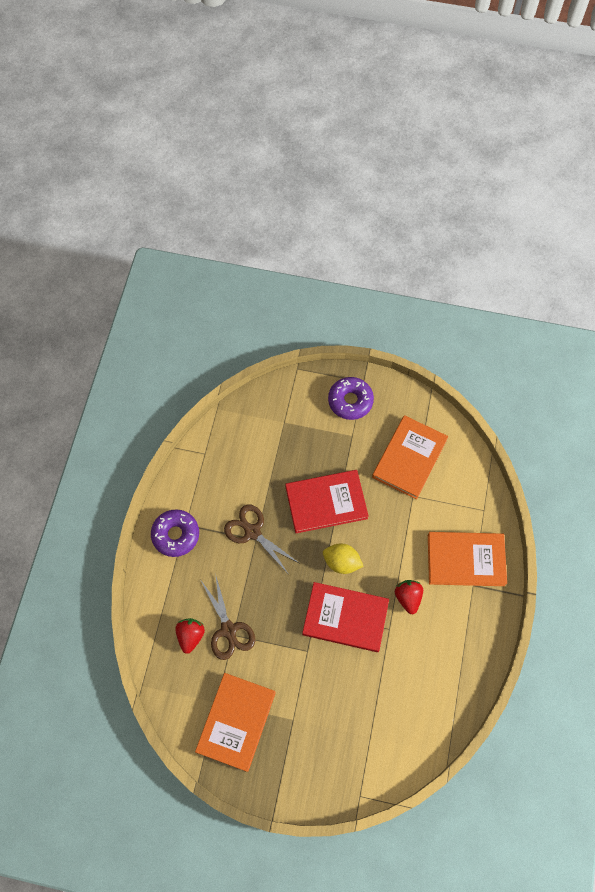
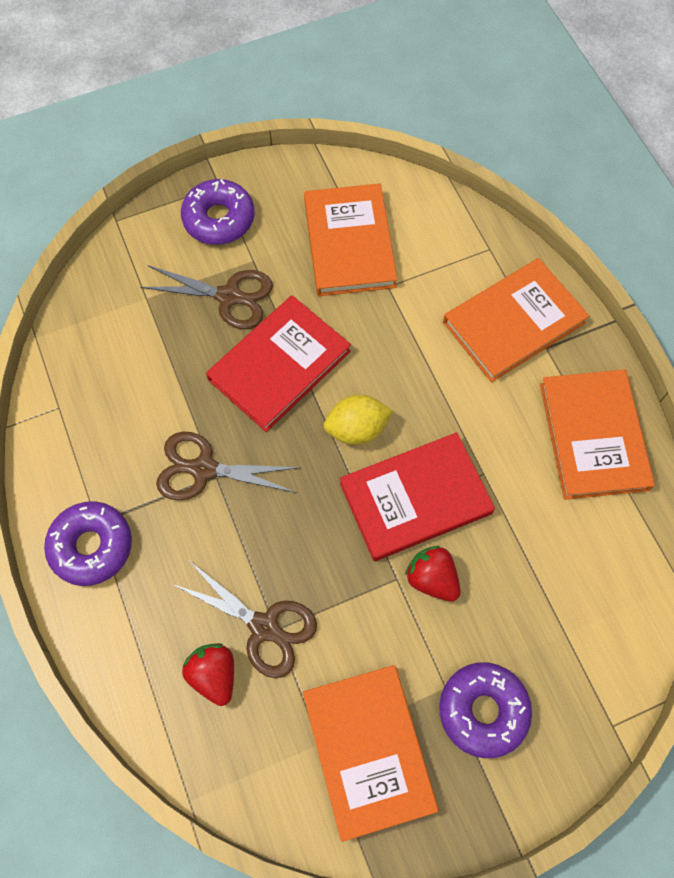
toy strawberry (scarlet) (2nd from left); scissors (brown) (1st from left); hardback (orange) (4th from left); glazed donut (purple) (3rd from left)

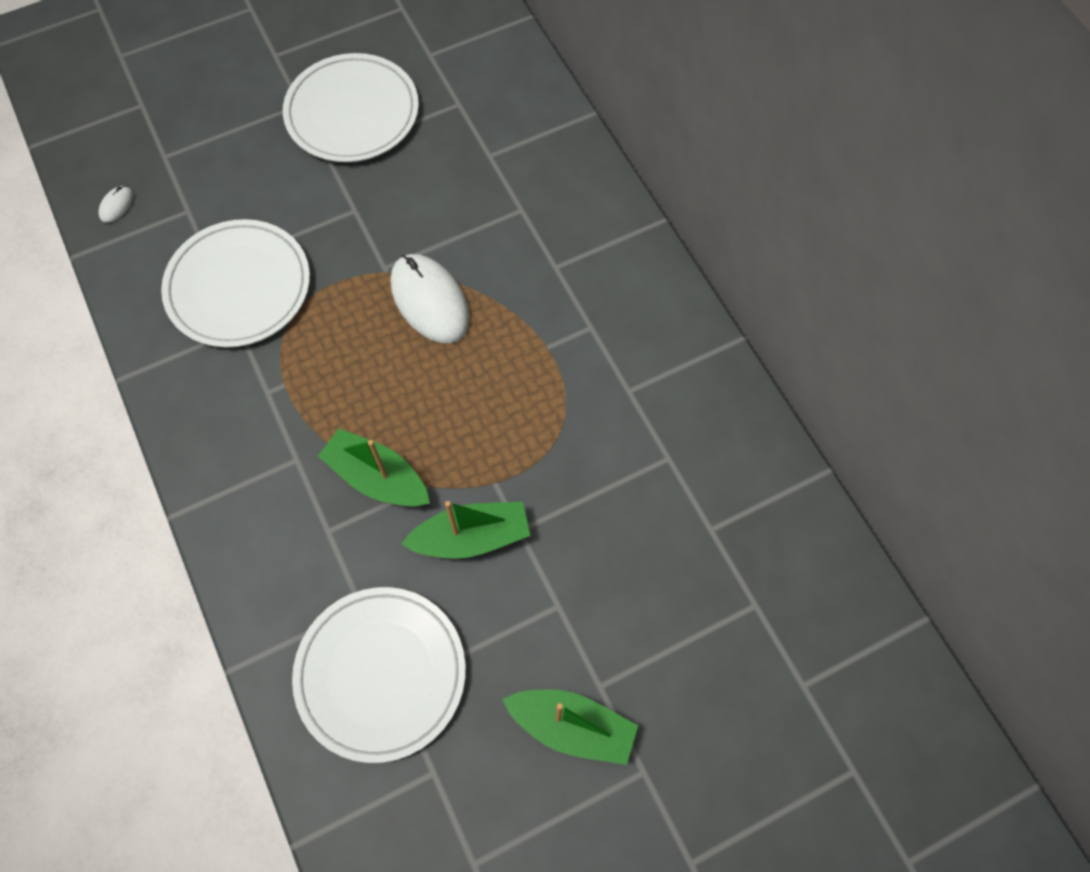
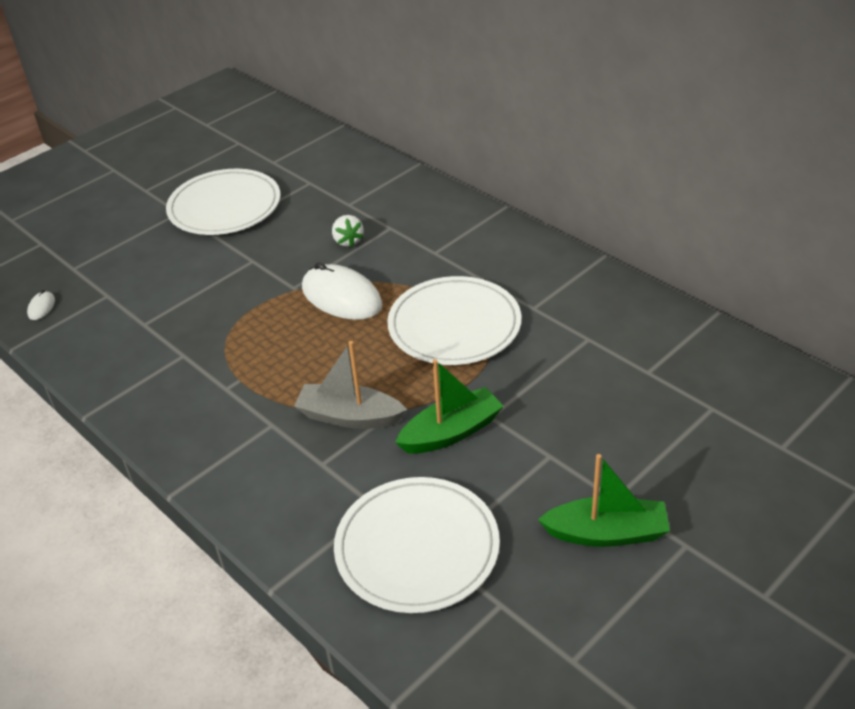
flat dish (snow-white) (3rd from left); boat (ash-grey); toy strawberry (snow-white)

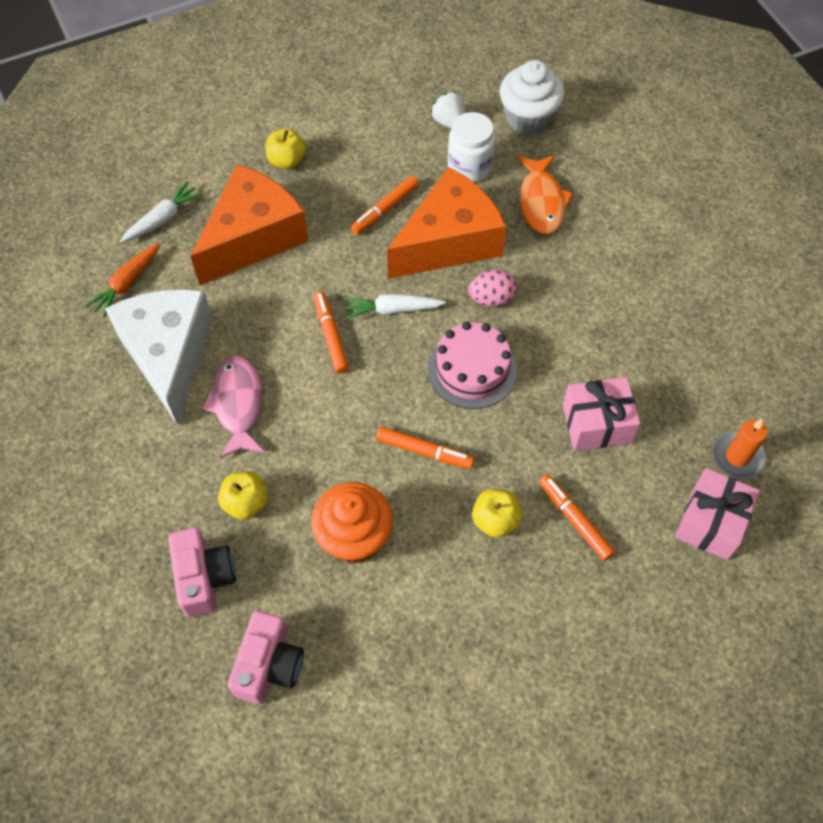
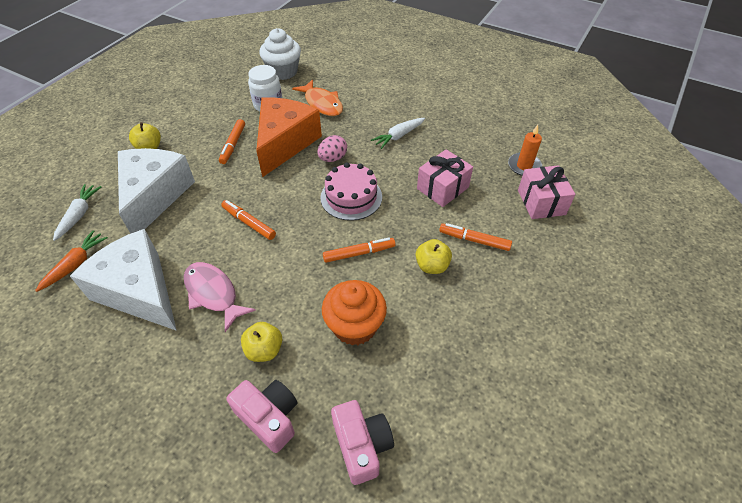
toy strawberry (snow-white); piece of cheese (snow-white) (2nd from left); root vegetable (orange); root vegetable (snow-white) (2nd from left)

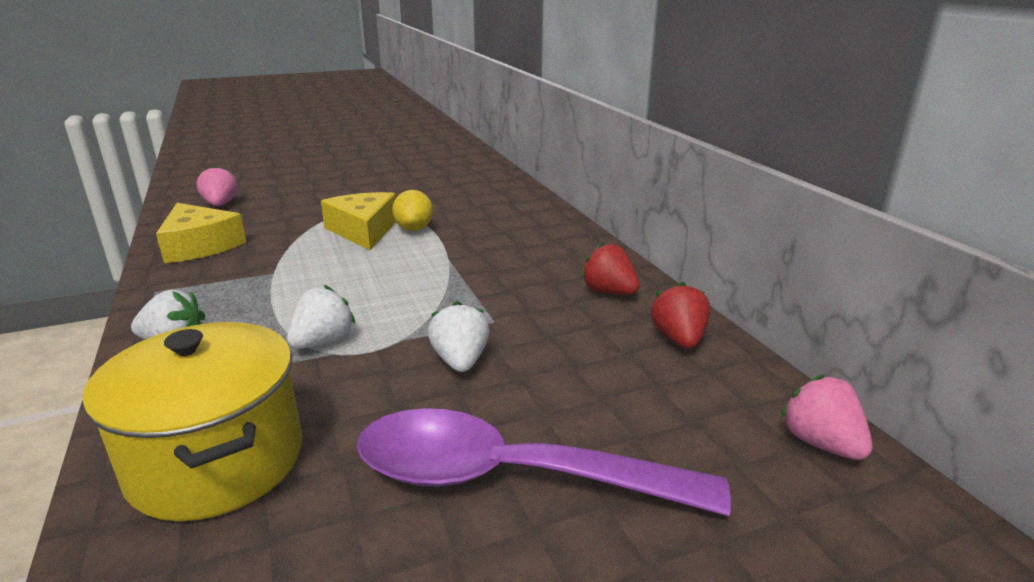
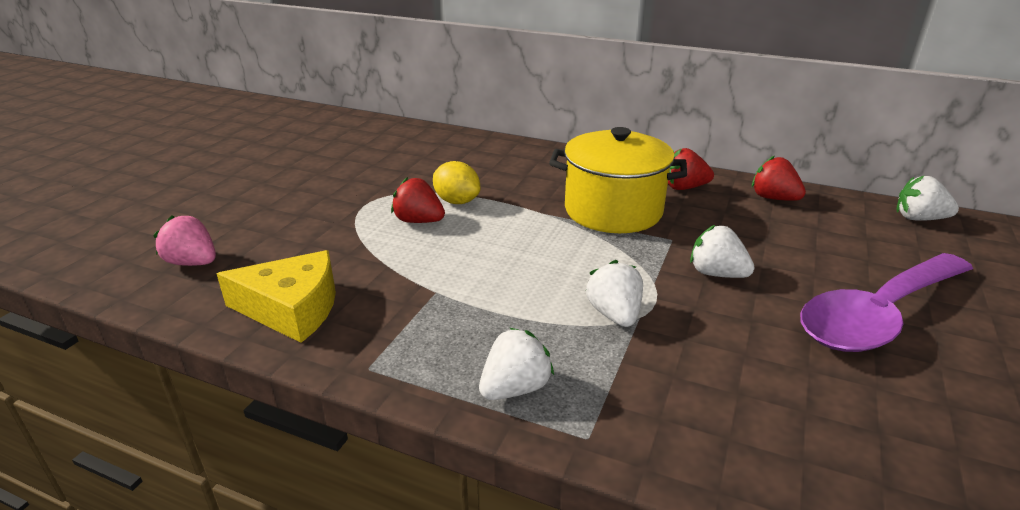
toy strawberry (scarlet) (1st from left); stockpot (golden); toy strawberry (snow-white) (4th from left)

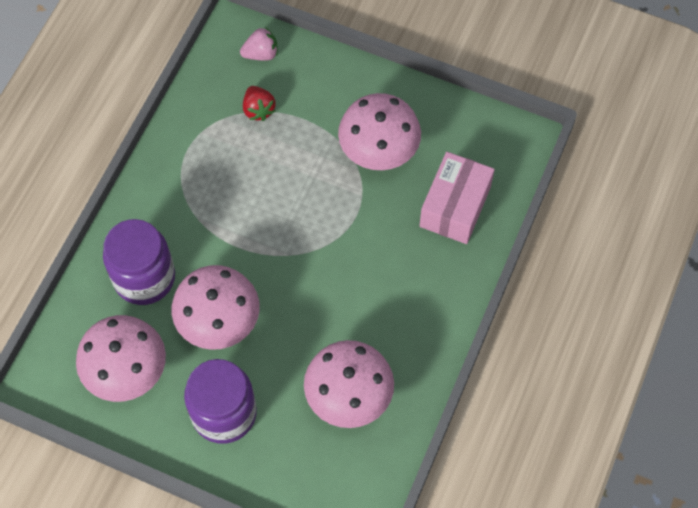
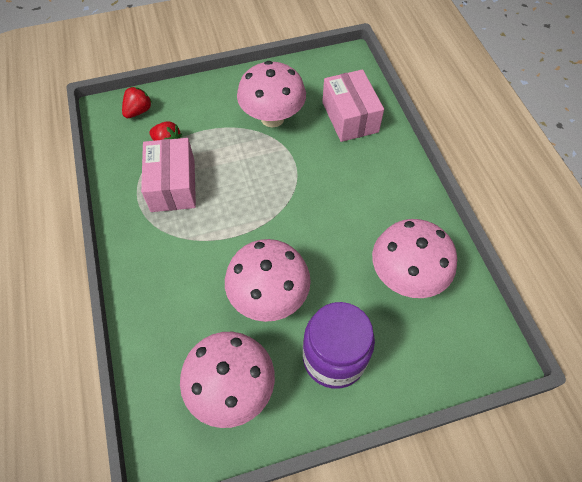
toy strawberry (scarlet) (1st from left); preserve jar (purple) (1st from left in the first image); package (pink) (1st from left)

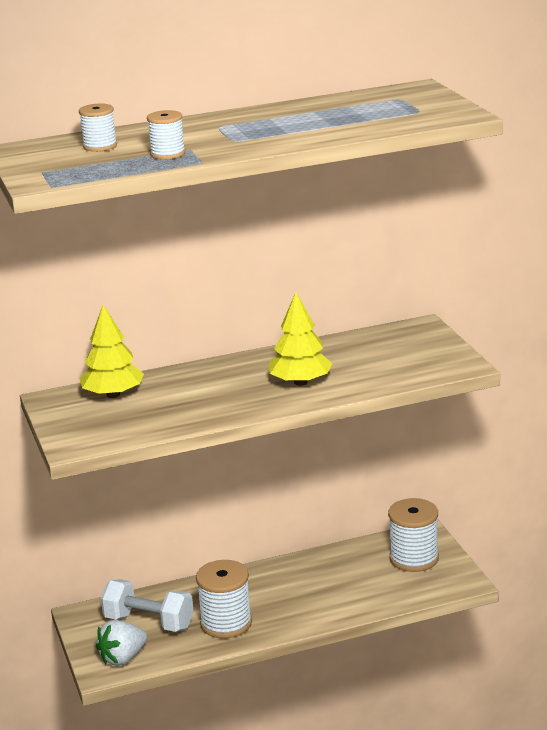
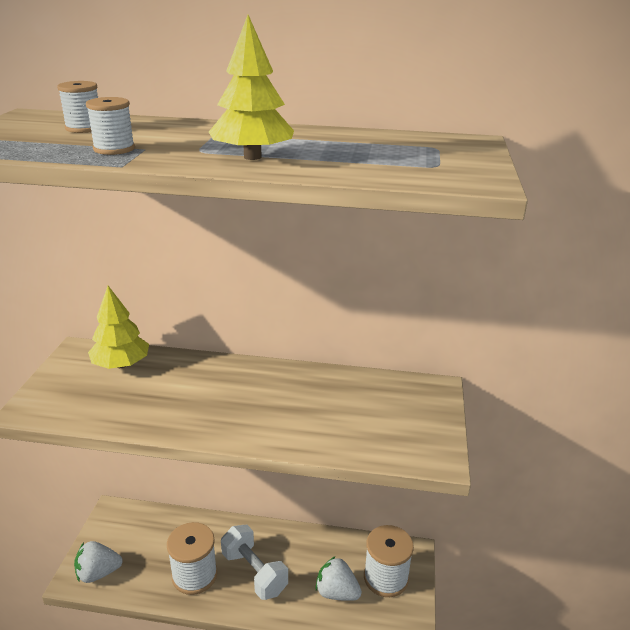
toy tree (golden) (2nd from left); dumbbell (snow-white); toy strawberry (snow-white) (2nd from left)

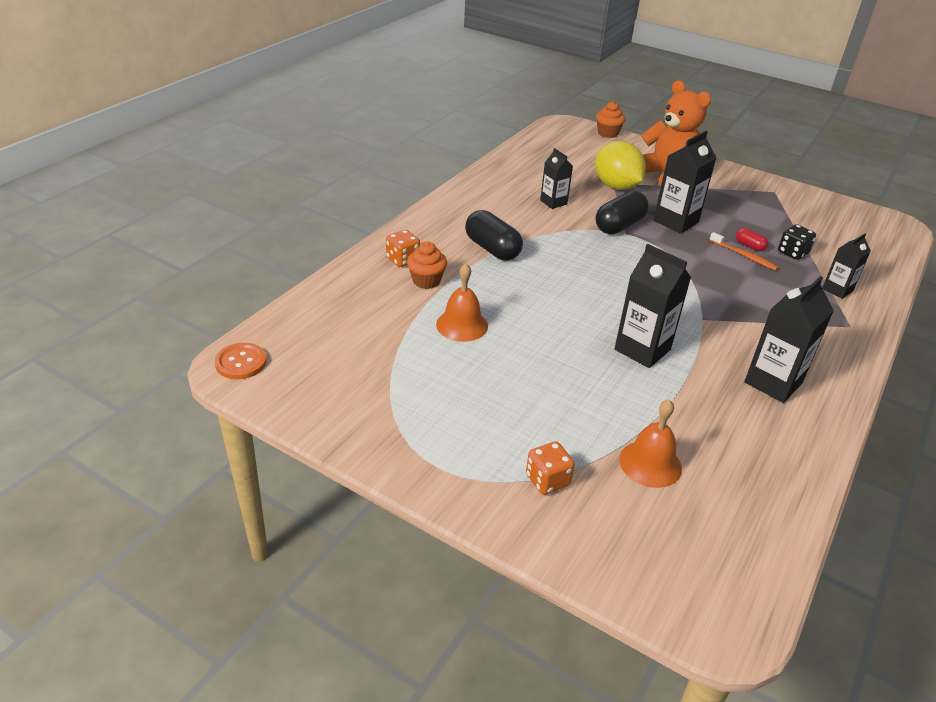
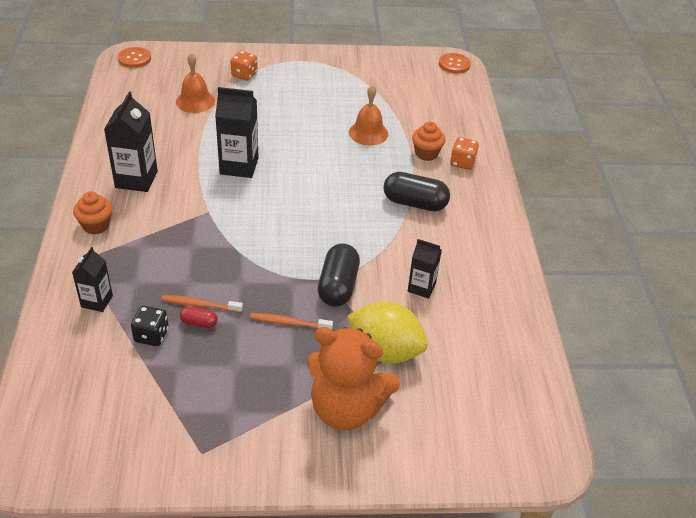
fairy cake (orange) (1st from left); toothbrush (orange) (2nd from left); shirt button (orange) (1st from left)

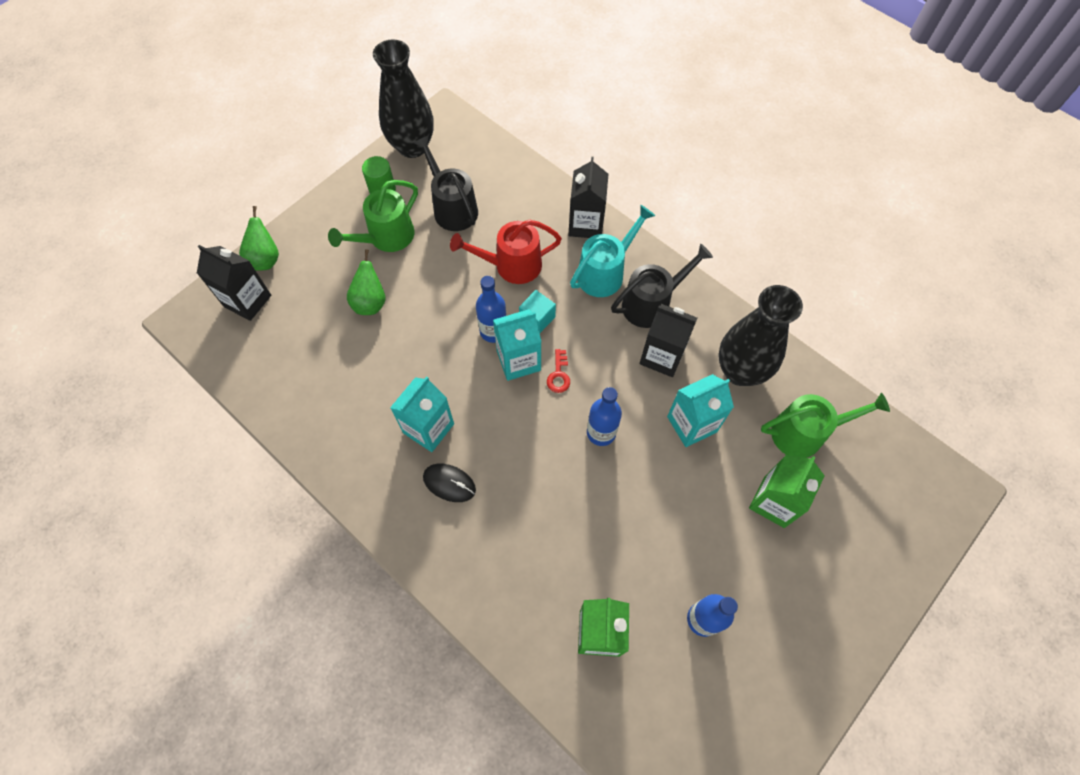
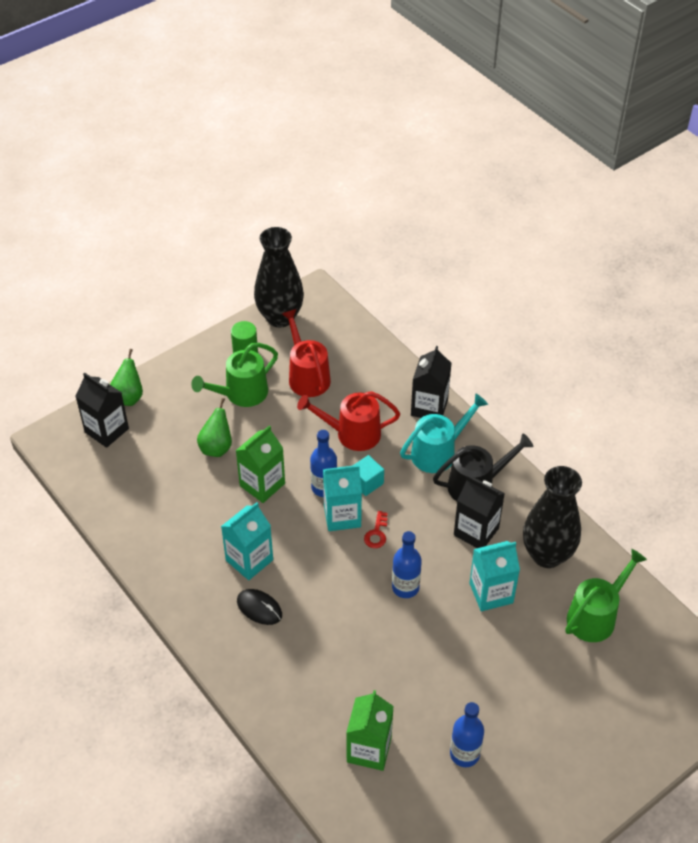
watering can (scarlet) (1st from left); watering can (green) (2nd from left); juice carton (green) (1st from left)

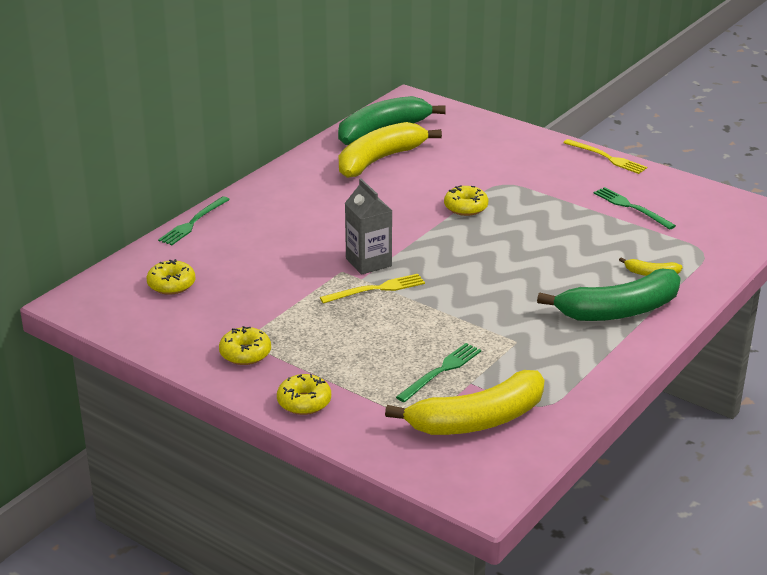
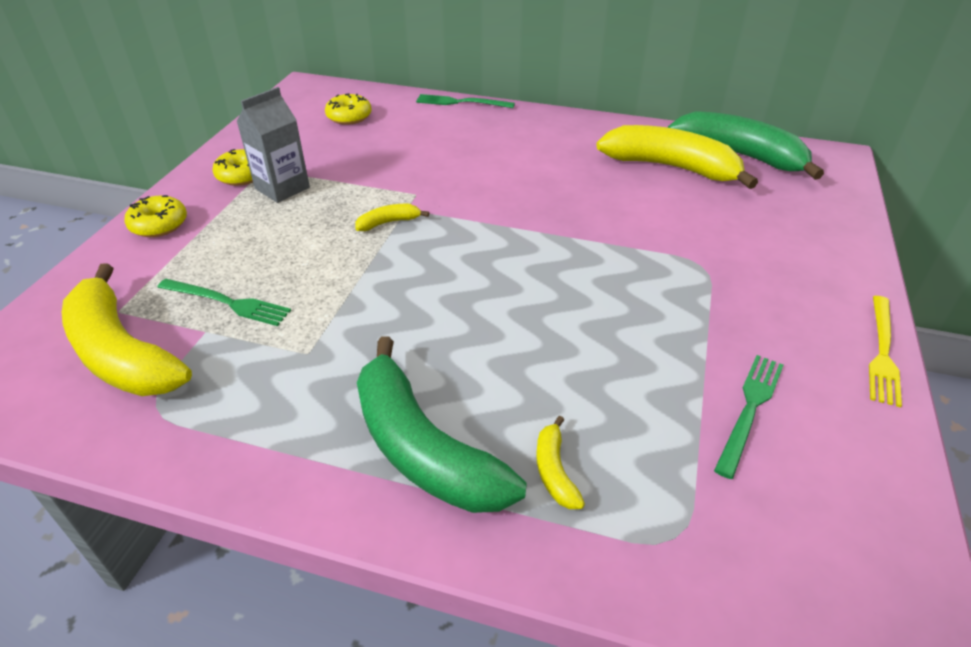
juice carton (ash-grey); glazed donut (golden) (4th from left in the first image); banana (golden) (2nd from left)

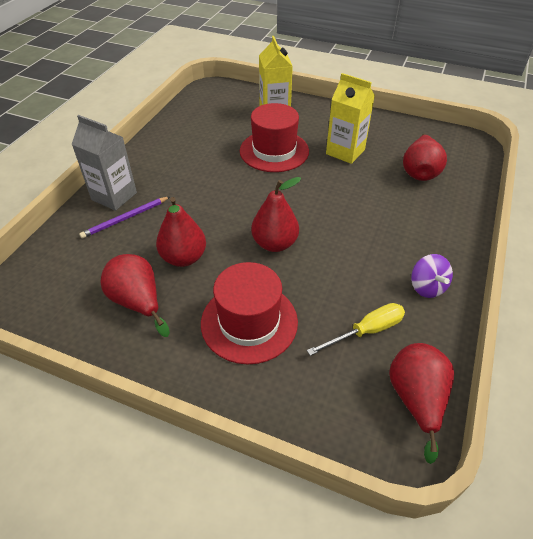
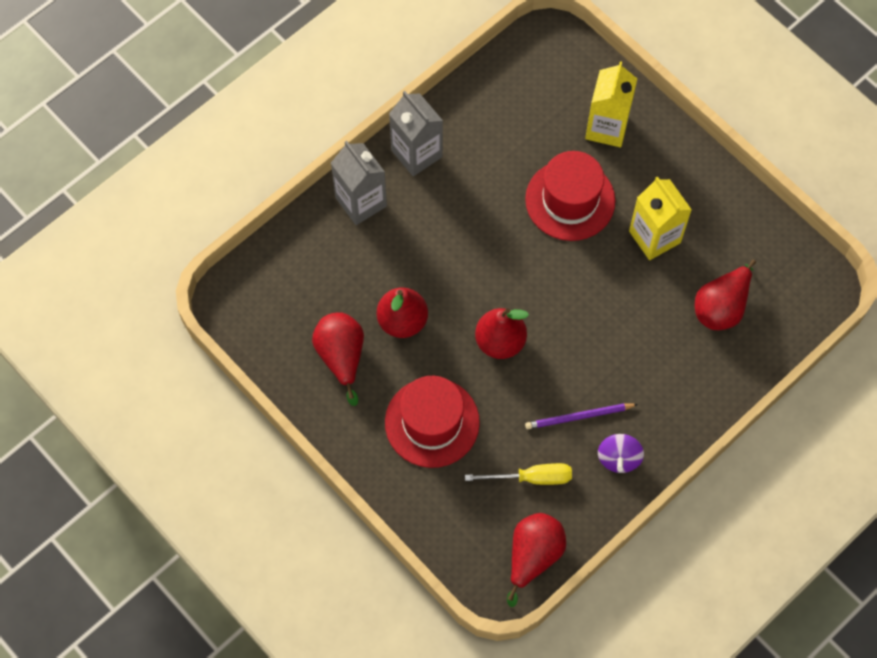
wooden pencil (purple); juice carton (ash-grey) (2nd from left)

